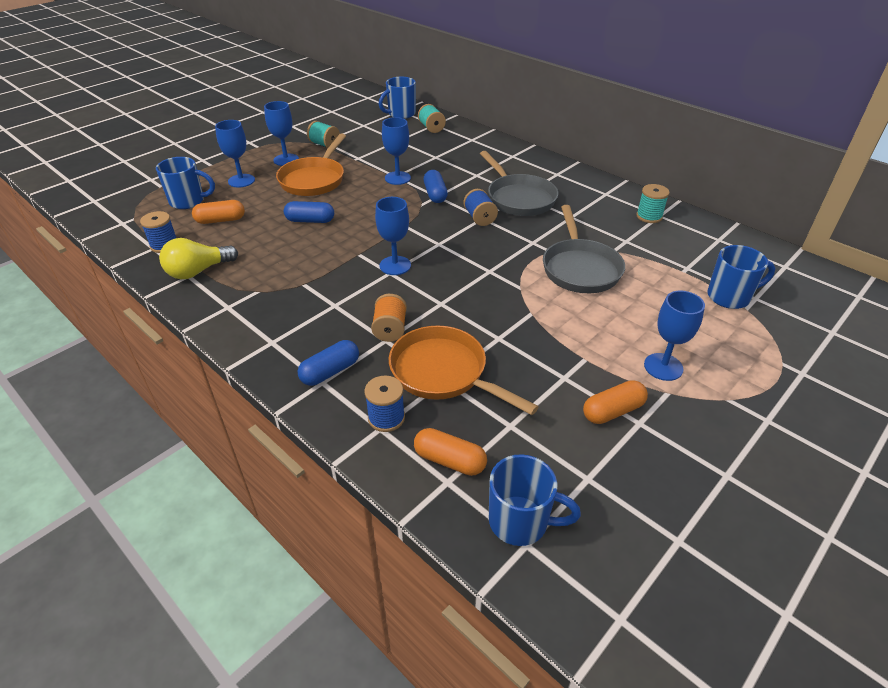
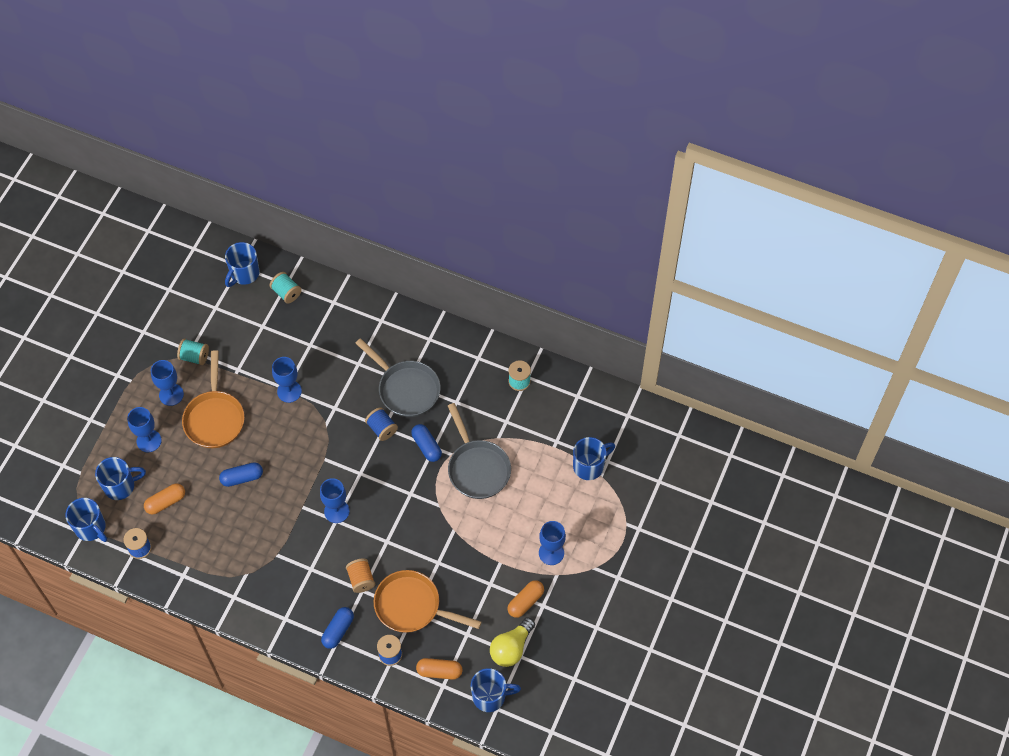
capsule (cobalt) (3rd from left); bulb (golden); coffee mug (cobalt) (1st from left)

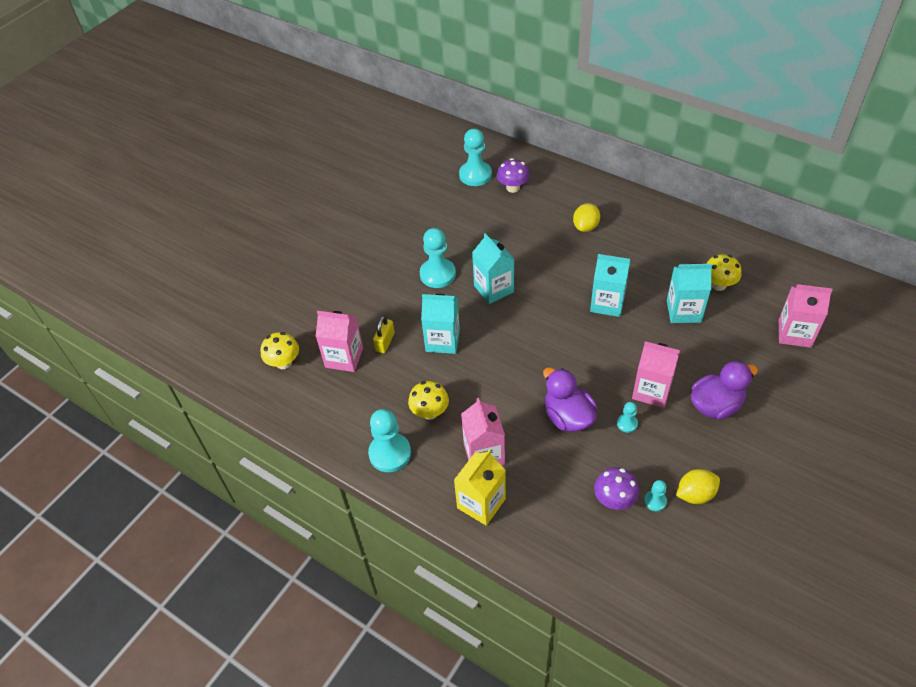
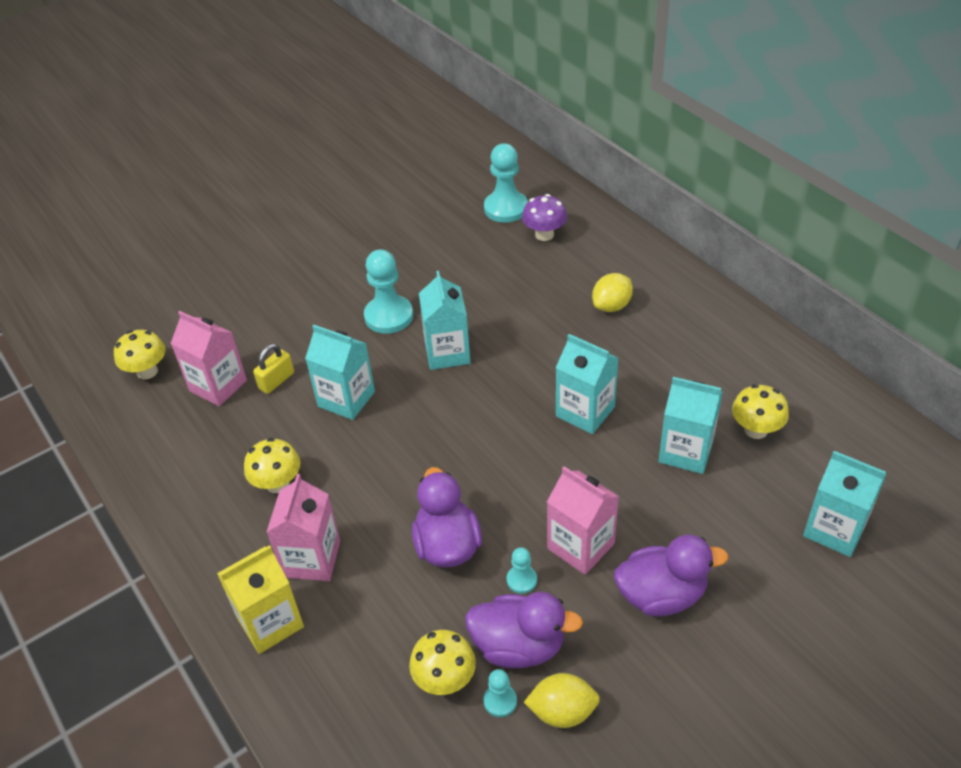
juice carton (aqua) (5th from left); game pawn (aqua) (1st from left in the first image); toadstool (golden) (3rd from left); toy duck (purple) (2nd from left)

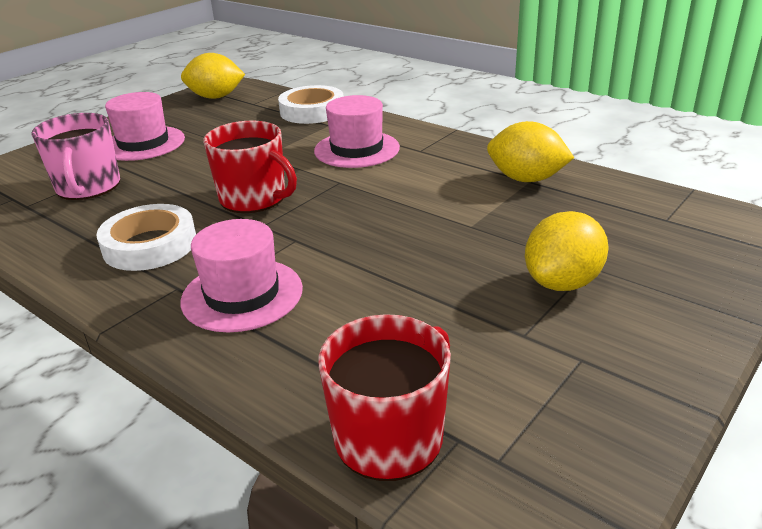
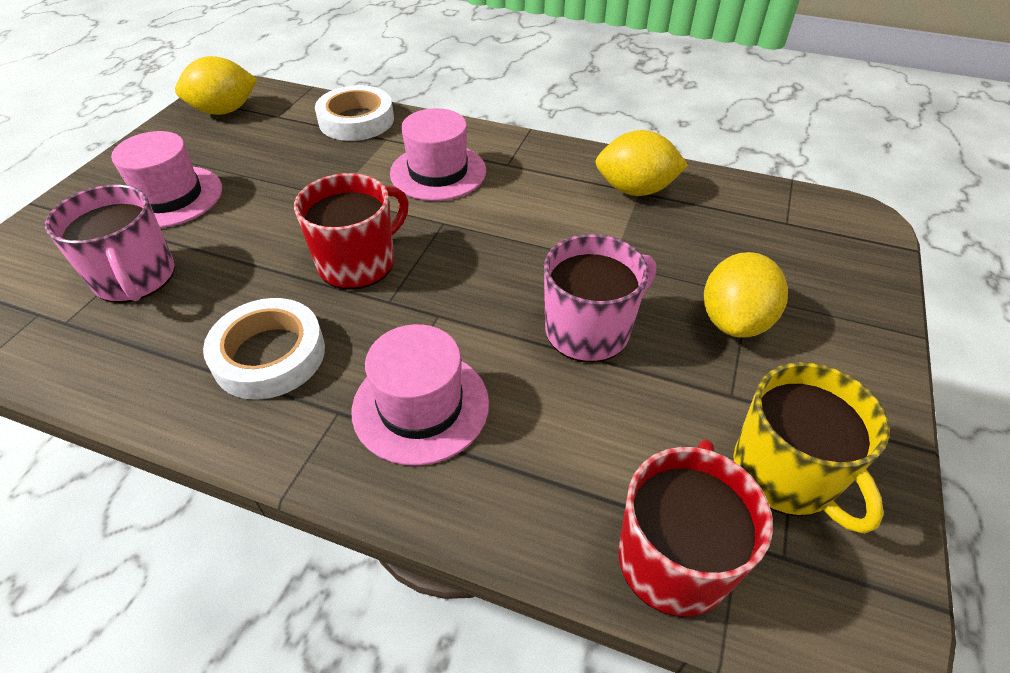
coffee mug (scarlet) (1st from left); coffee mug (pink) (2nd from left); coffee mug (golden)

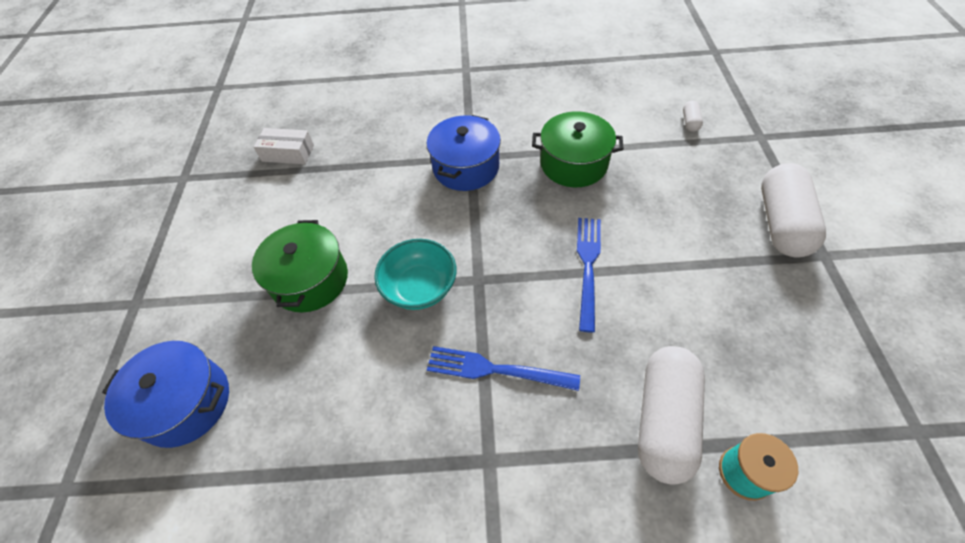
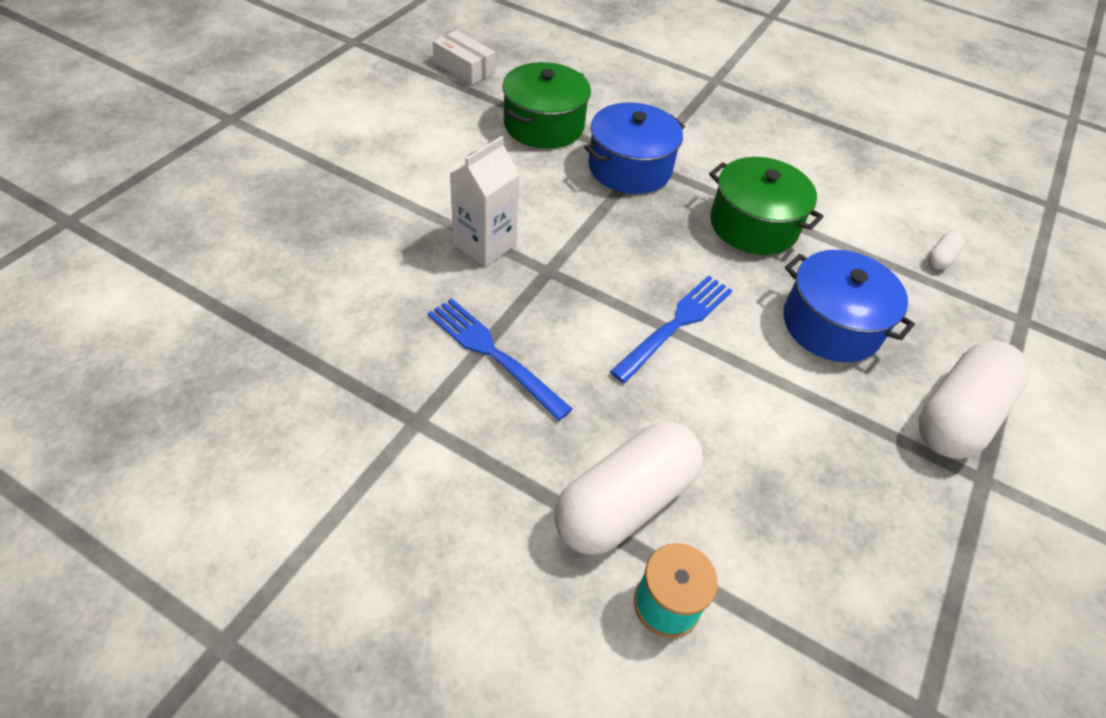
stockpot (green) (1st from left); juice carton (snow-white); stockpot (cobalt) (2nd from left)

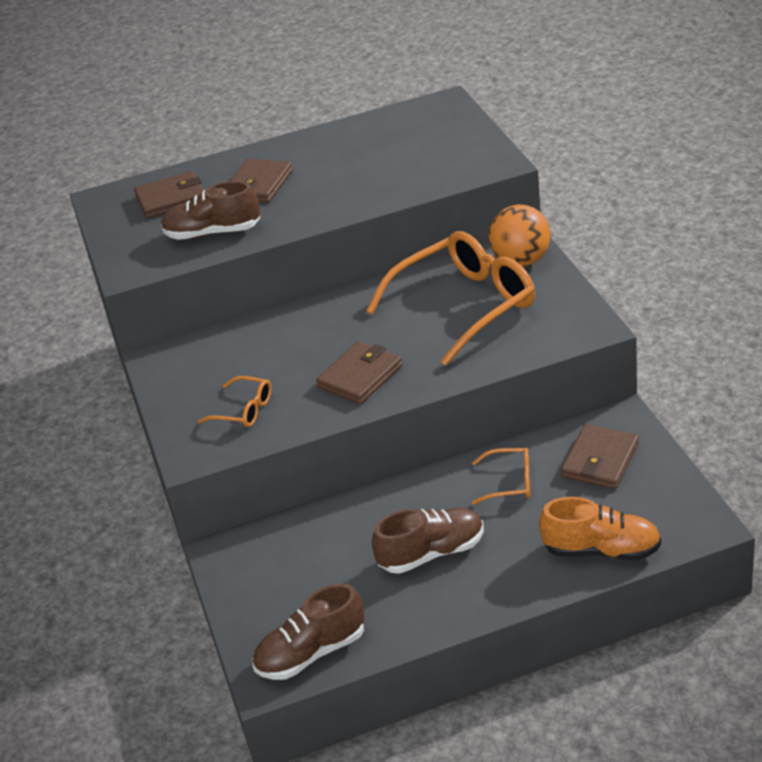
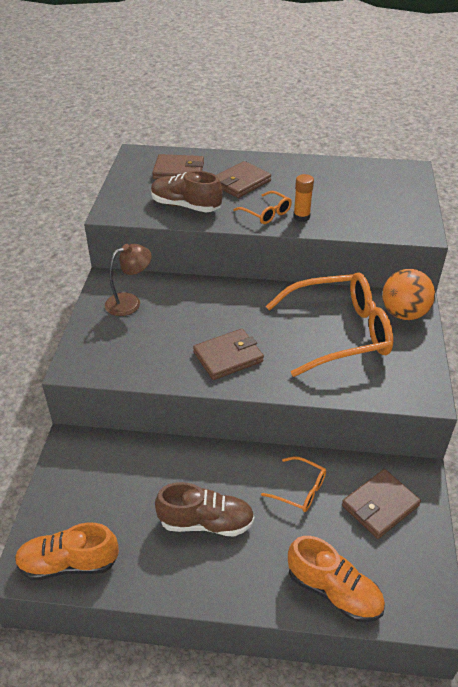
eyeglasses (orange) (1st from left); lace-up shoe (orange) (1st from left); stick of glue (orange); reading lamp (brown)

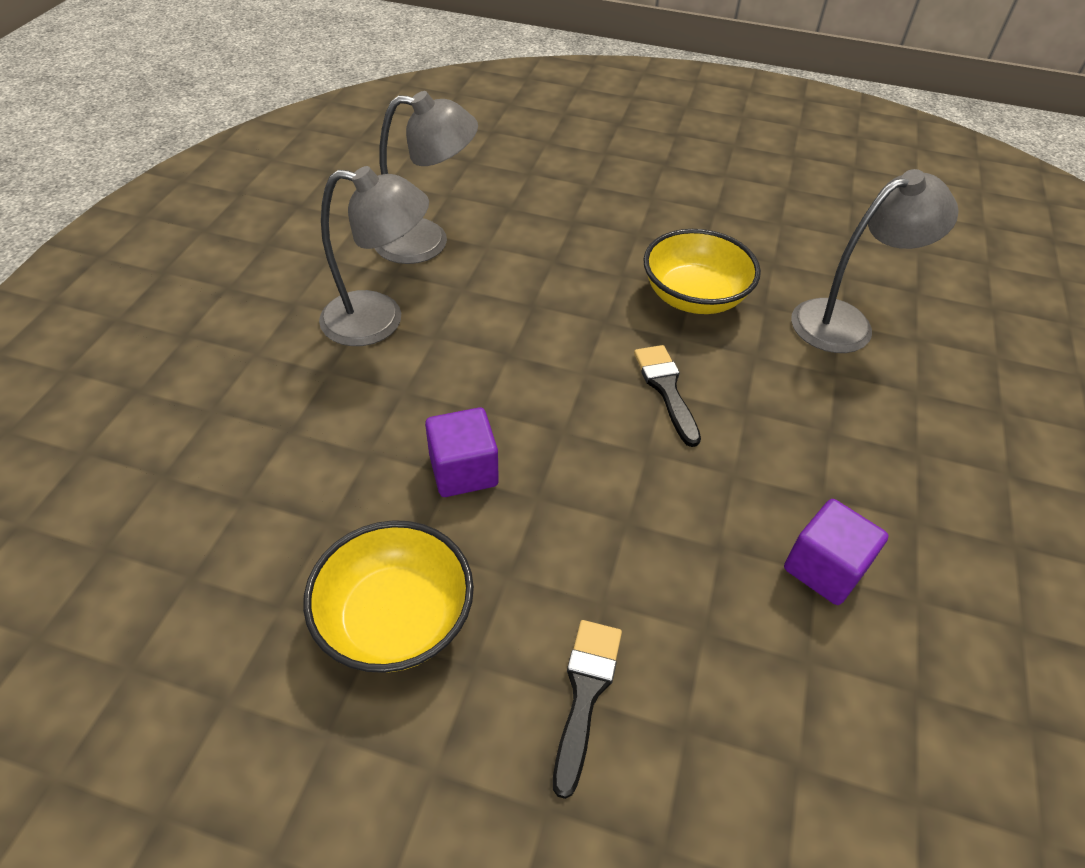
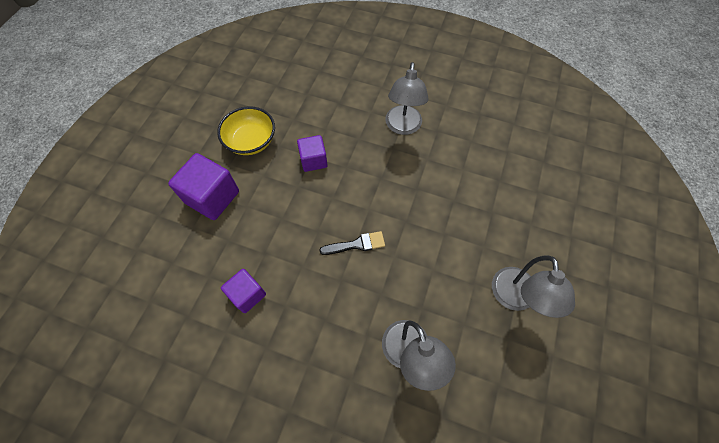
reading lamp (ash-grey) (3rd from left); bowl (golden) (2nd from left in the first image); cube (purple) (1st from left)

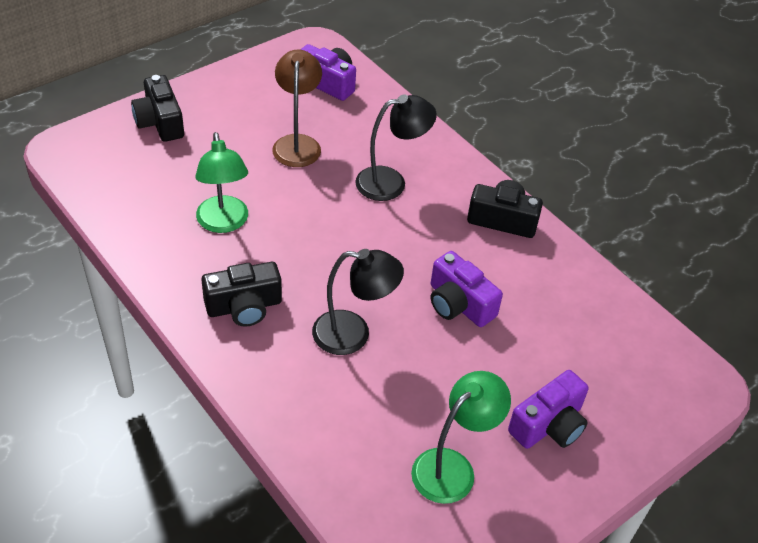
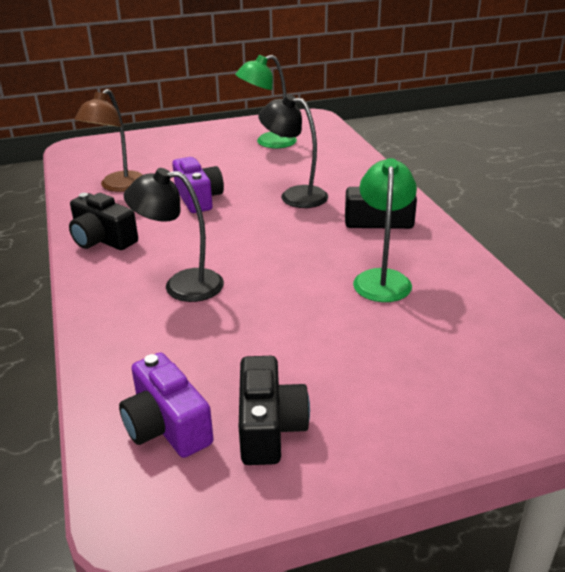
reading lamp (brown); camera (black) (2nd from left); camera (purple) (3rd from left in the first image)

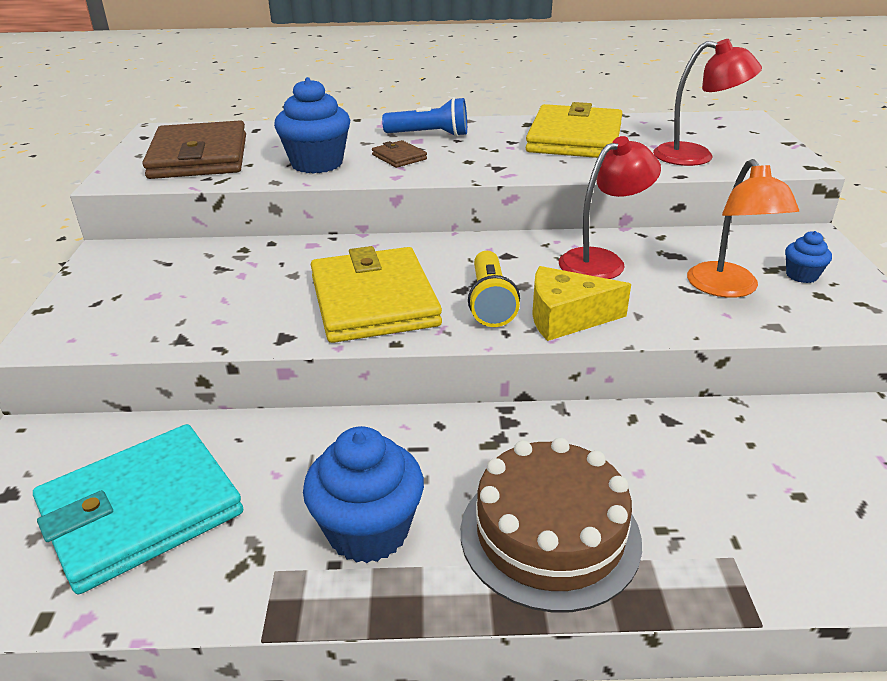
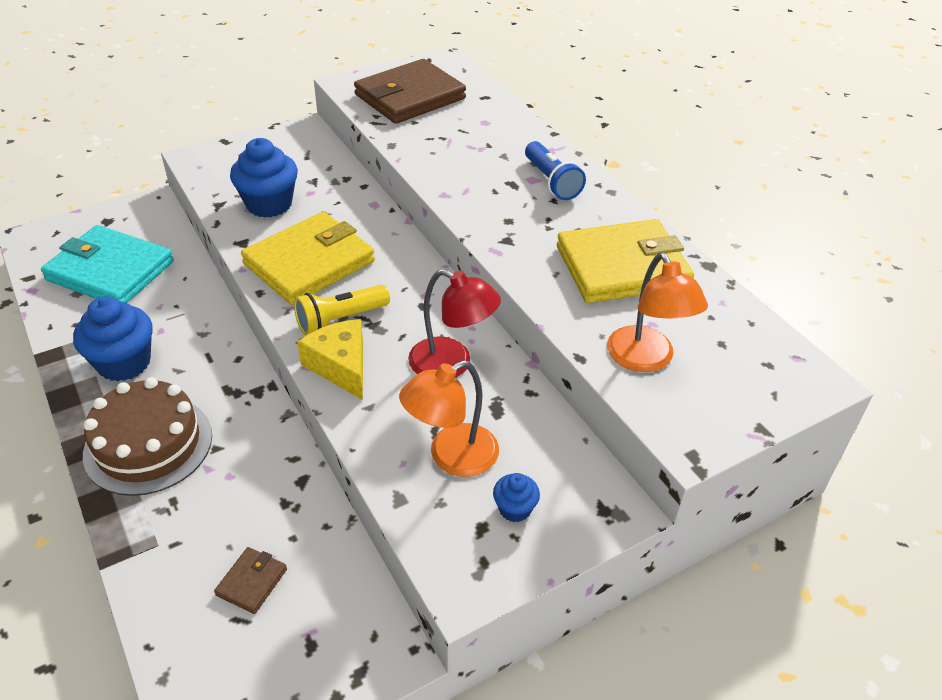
reading lamp (orange) (2nd from left); fairy cake (cobalt) (2nd from left); billfold (brown) (1st from left)

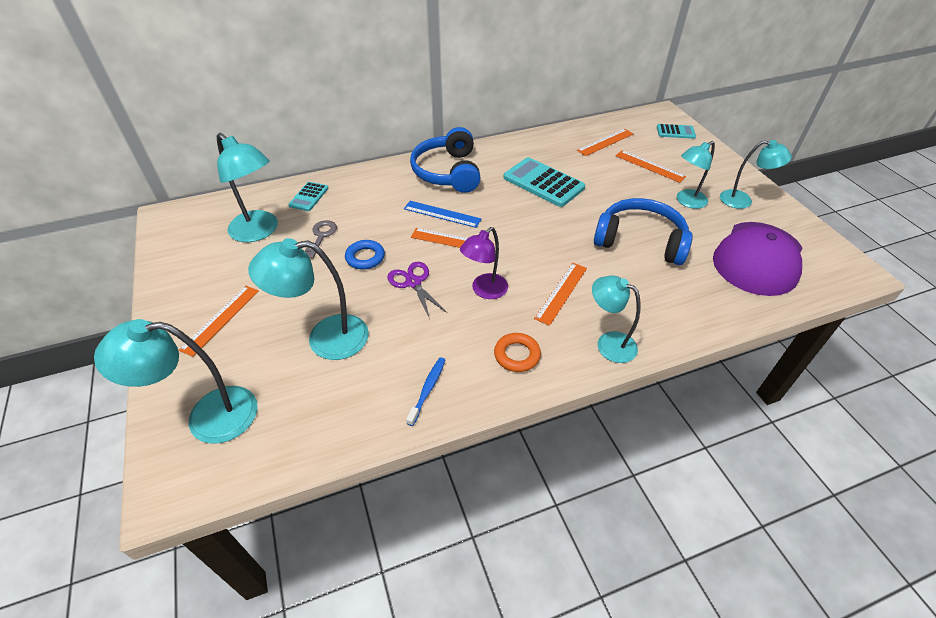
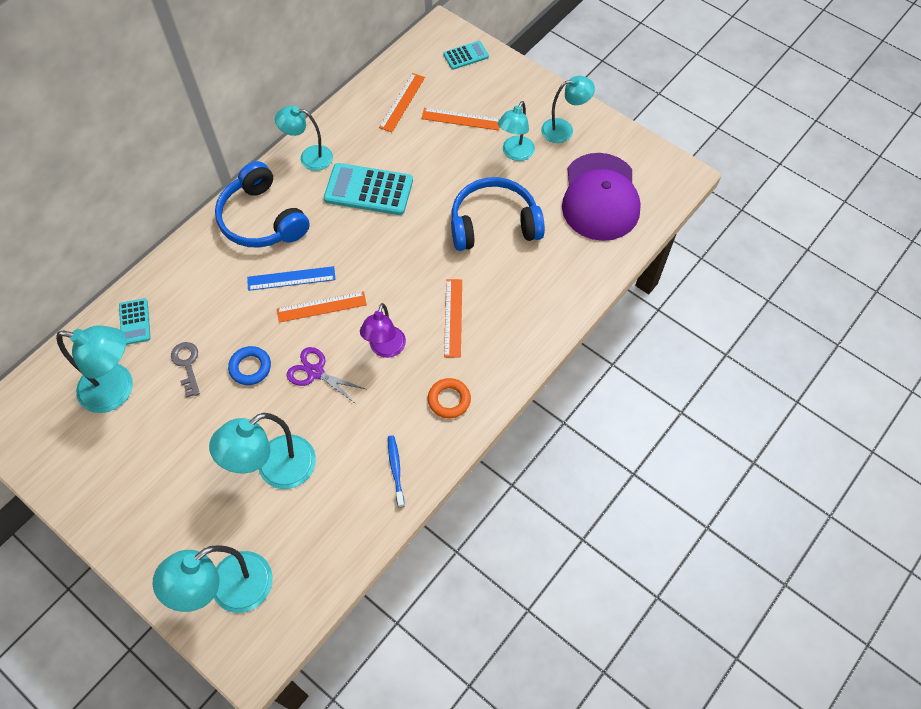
reading lamp (aqua) (4th from left); ruler (orange) (1st from left in the first image)

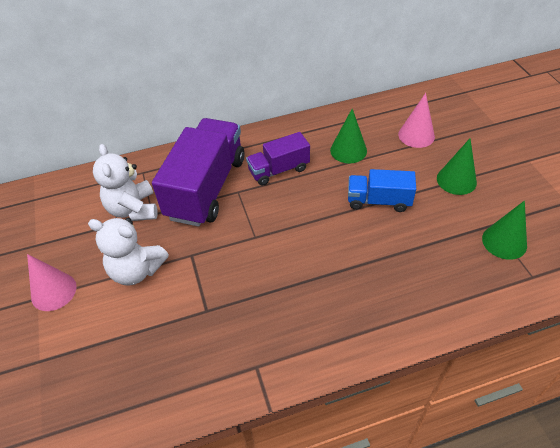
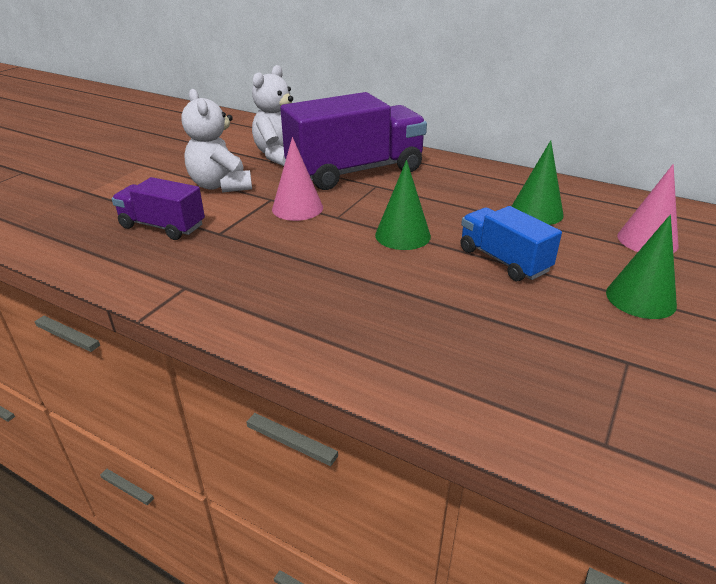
lorry (purple) (1st from left); cone (green) (1st from left); cone (pink) (1st from left)

